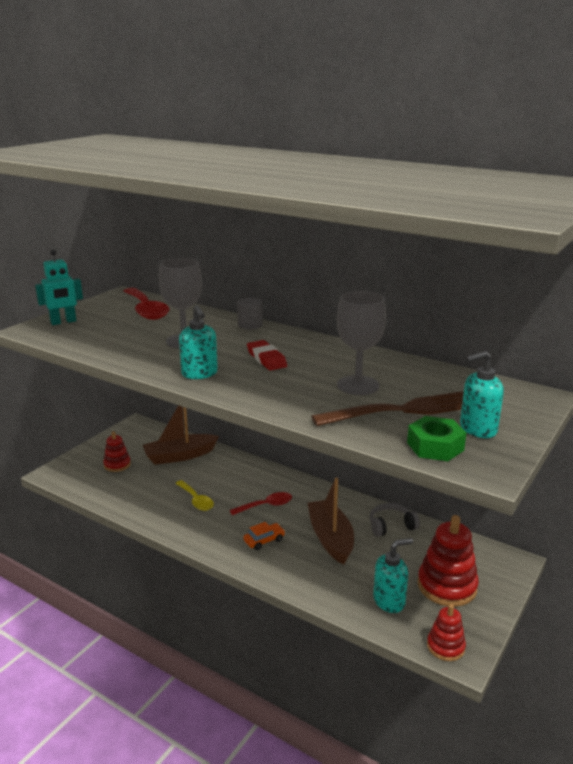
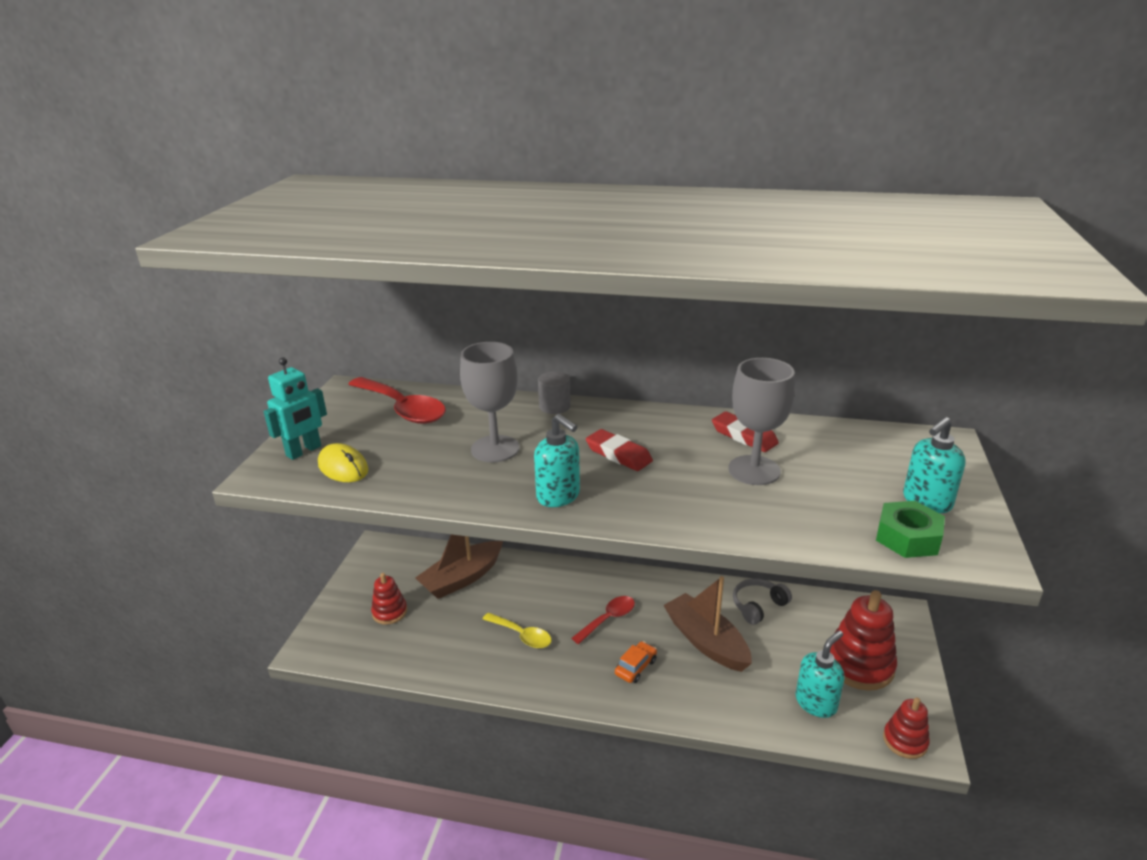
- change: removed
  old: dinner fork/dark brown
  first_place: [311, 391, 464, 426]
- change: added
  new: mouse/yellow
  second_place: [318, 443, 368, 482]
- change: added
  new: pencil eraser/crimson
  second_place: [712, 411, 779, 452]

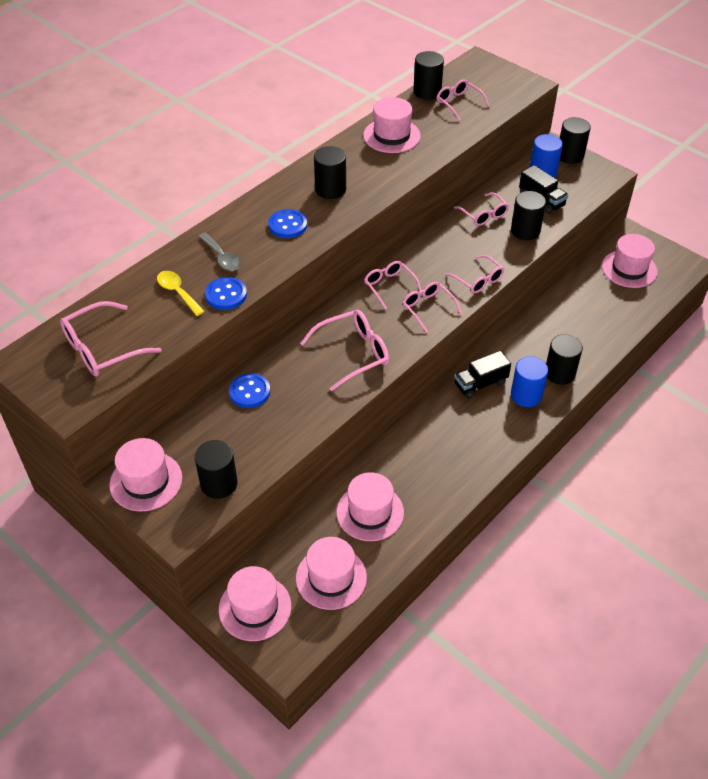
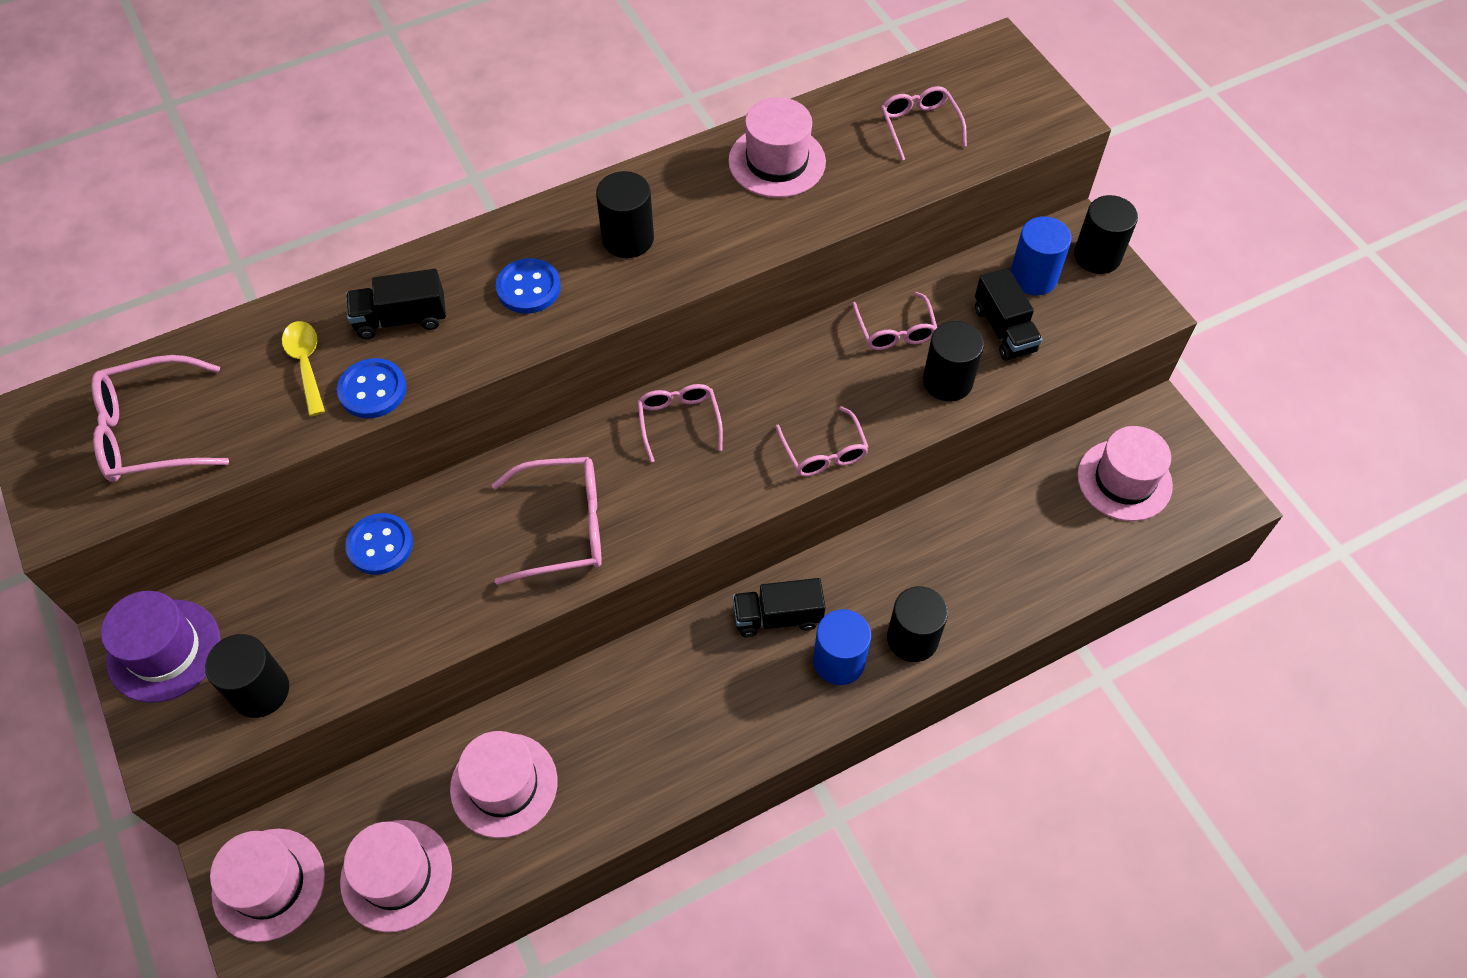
- change: recoloured
  old: top hat/rose-pink
  new: top hat/purple
  first_place: [109, 438, 182, 511]
  second_place: [101, 591, 220, 703]
- change: replaced
  old: tablespoon/ash-grey
  new: toy truck/jet-black
  first_place: [198, 232, 241, 271]
  second_place: [346, 269, 446, 339]
- change: removed
  old: eyeglasses/rose-pink
  first_place: [403, 282, 462, 332]
- change: removed
  old: solid cylinder/jet-black
  first_place: [413, 51, 444, 100]

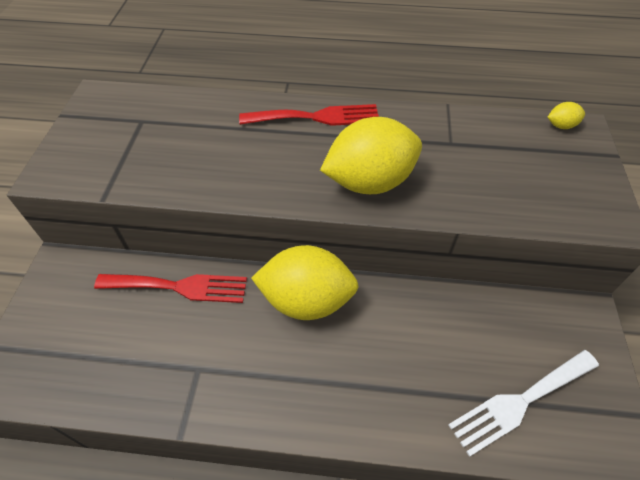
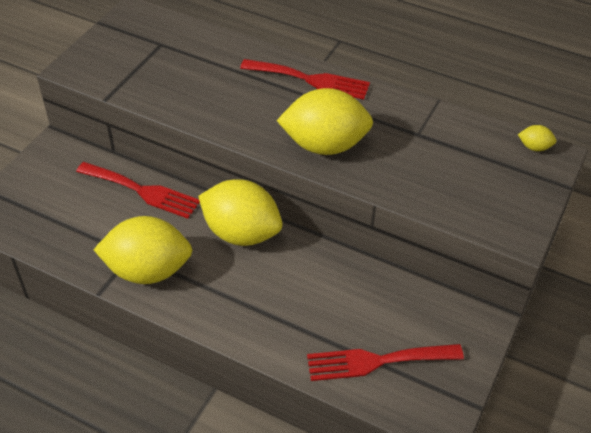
- change: recoloured
  old: dinner fork/snow-white
  new: dinner fork/crimson
  first_place: [448, 350, 599, 457]
  second_place: [307, 344, 464, 381]
- change: added
  new: lemon/yellow
  second_place: [93, 216, 193, 284]

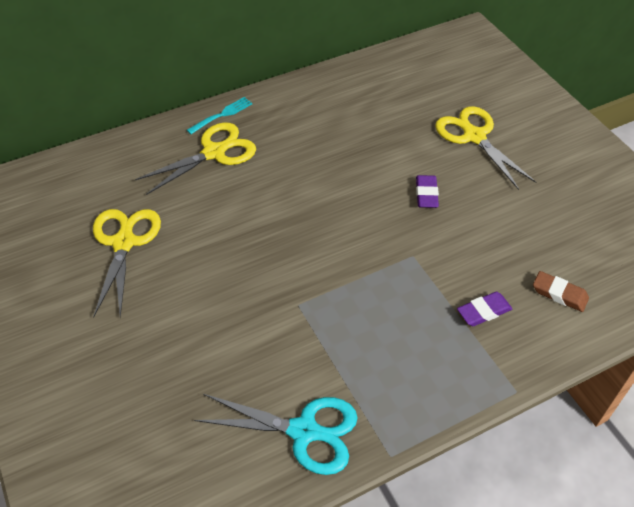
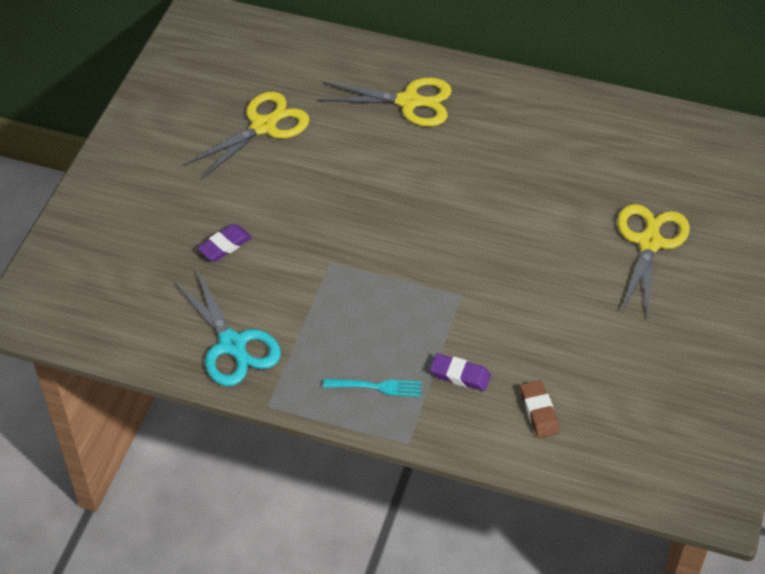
- change: moved
  old: dinner fork/aqua
  first_place: [187, 97, 252, 134]
  second_place: [323, 379, 421, 397]
- change: moved
  old: pencil eraser/purple
  first_place: [416, 175, 439, 208]
  second_place: [197, 224, 252, 262]

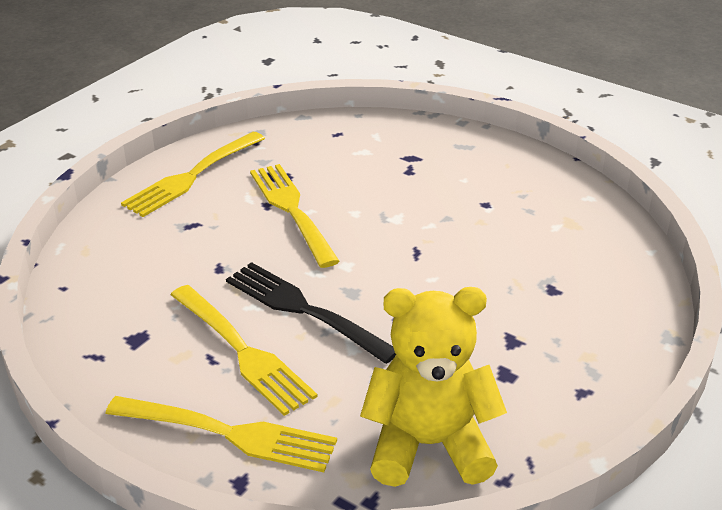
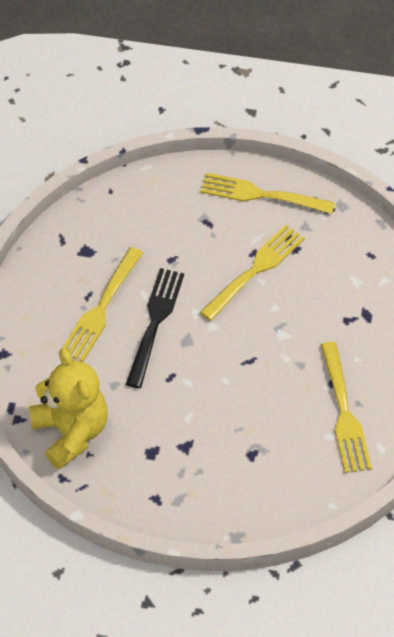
- change: moved
  old: dinner fork/yellow
  first_place: [105, 396, 337, 472]
  second_place: [321, 342, 372, 473]

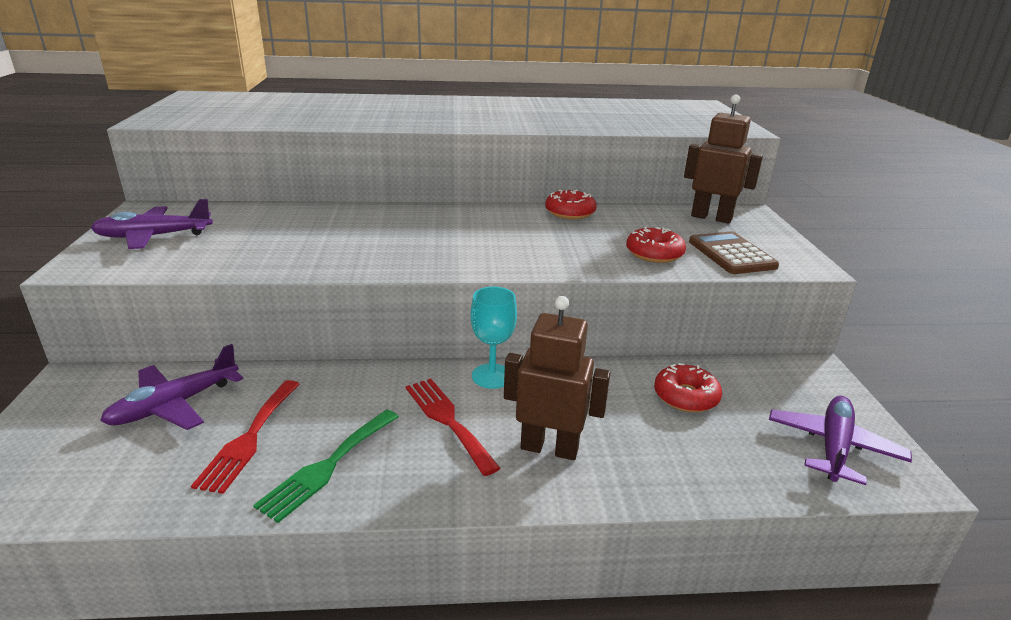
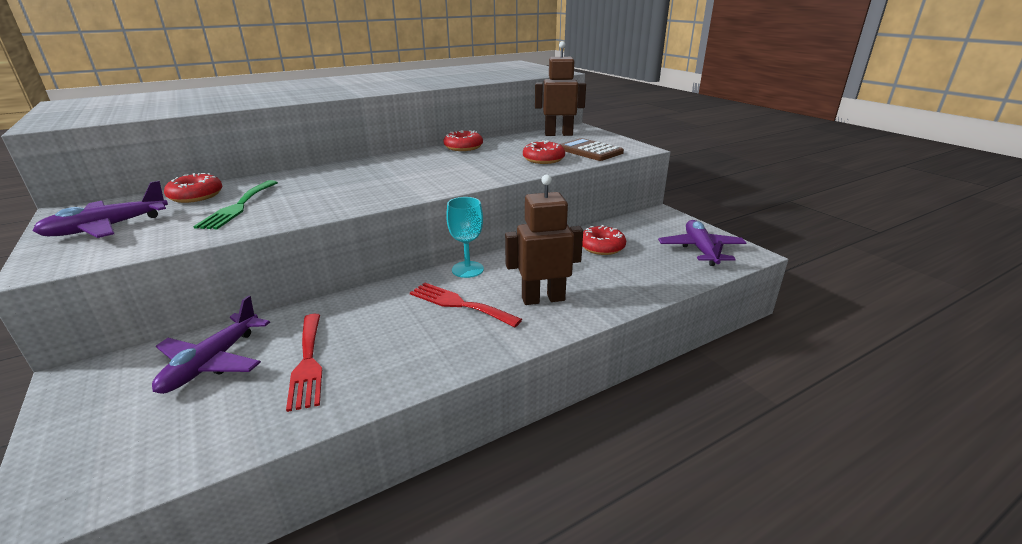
- change: moved
  old: dinner fork/leaf-green
  first_place: [253, 409, 399, 523]
  second_place: [193, 180, 278, 229]
- change: added
  new: glazed donut/crimson
  second_place: [164, 173, 222, 203]

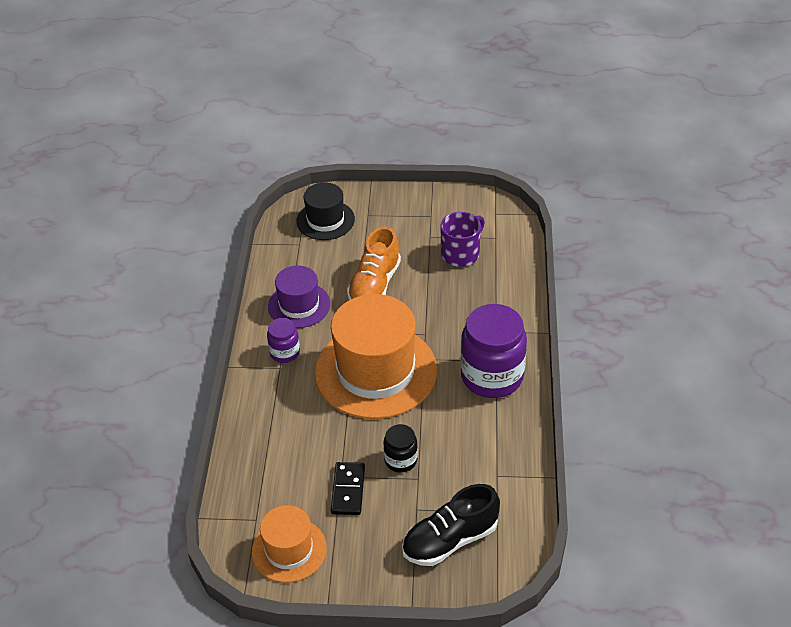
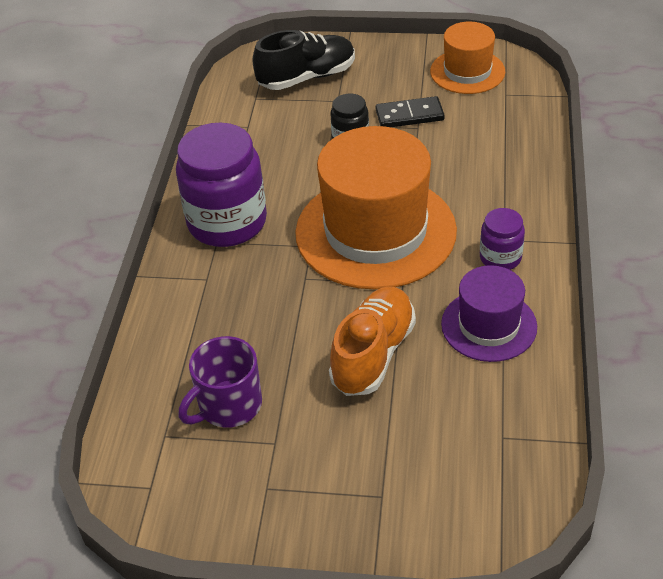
- change: removed
  old: top hat/jet-black
  first_place: [296, 182, 355, 240]
- change: turned
  old: domino/jet-black
  first_place: [331, 462, 365, 515]
  second_place: [376, 96, 445, 127]
  degrees: 75

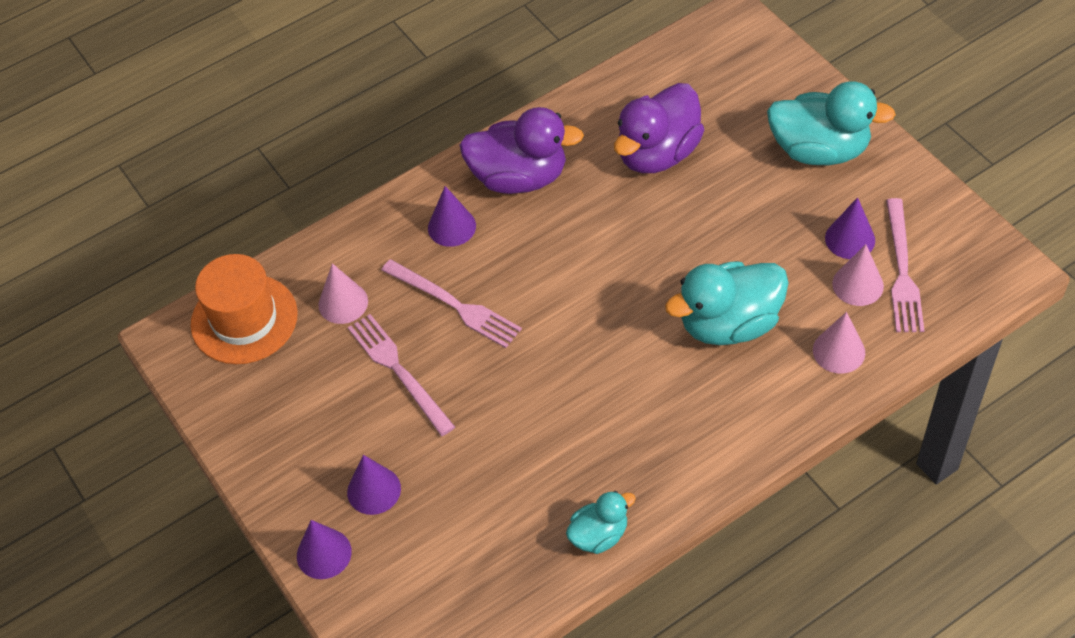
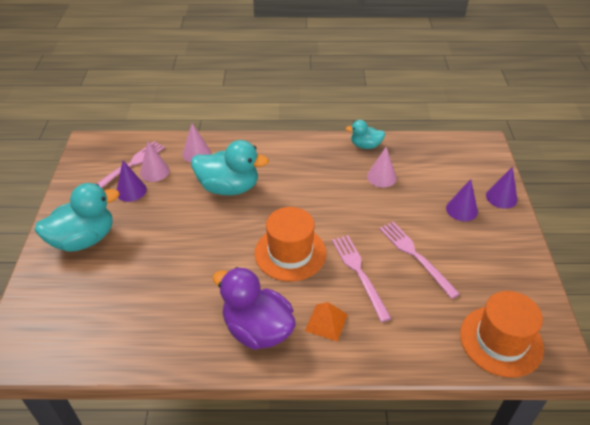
- change: moved
  old: cone/rose-pink
  first_place: [318, 263, 368, 324]
  second_place: [367, 147, 397, 187]
- change: turned
  old: dinner fork/rose-pink
  first_place: [348, 314, 455, 436]
  second_place: [379, 222, 460, 299]
  degrees: 150
- change: replaced
  old: cone/purple
  new: pyramid/orange-coloured
  first_place: [428, 186, 476, 247]
  second_place: [305, 302, 348, 342]
- change: removed
  old: duck/purple
  first_place: [614, 83, 704, 173]
- change: turned
  old: duck/aqua
  first_place: [767, 81, 896, 165]
  second_place: [35, 183, 119, 252]
  degrees: 105
- change: added
  new: top hat/orange-coloured
  second_place: [255, 207, 326, 281]

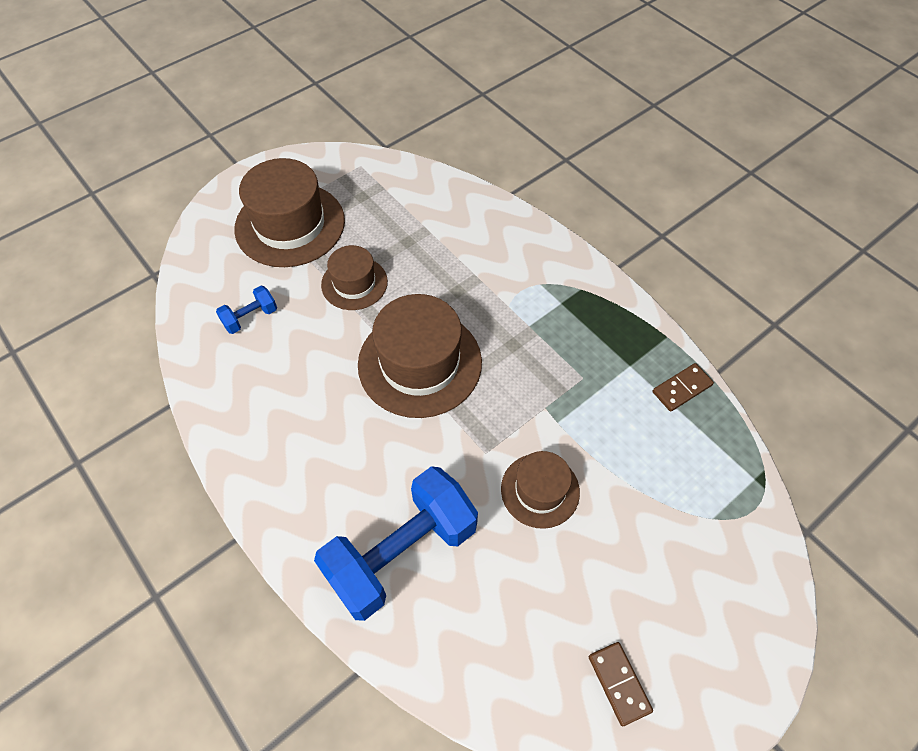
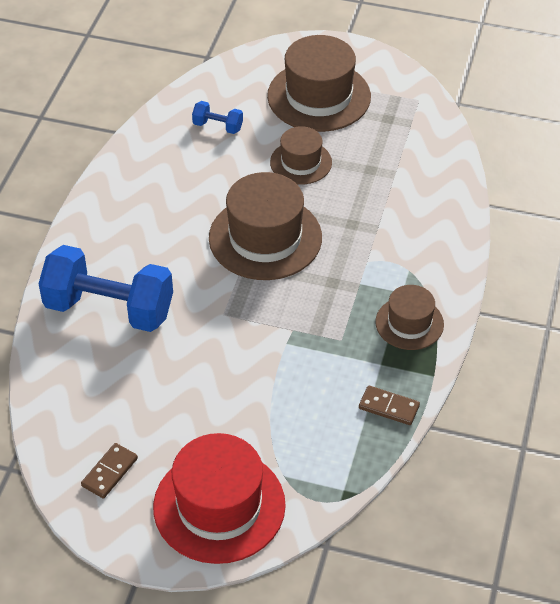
- change: moved
  old: top hat/dark brown
  first_place: [501, 451, 580, 529]
  second_place: [376, 285, 444, 350]
- change: added
  new: top hat/crimson
  second_place: [153, 433, 286, 564]

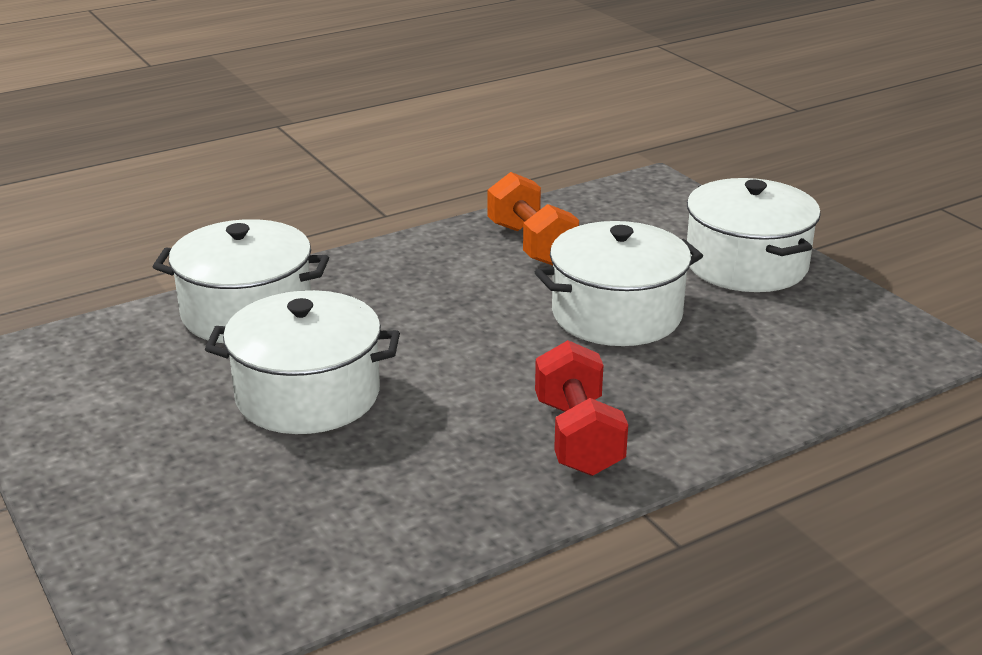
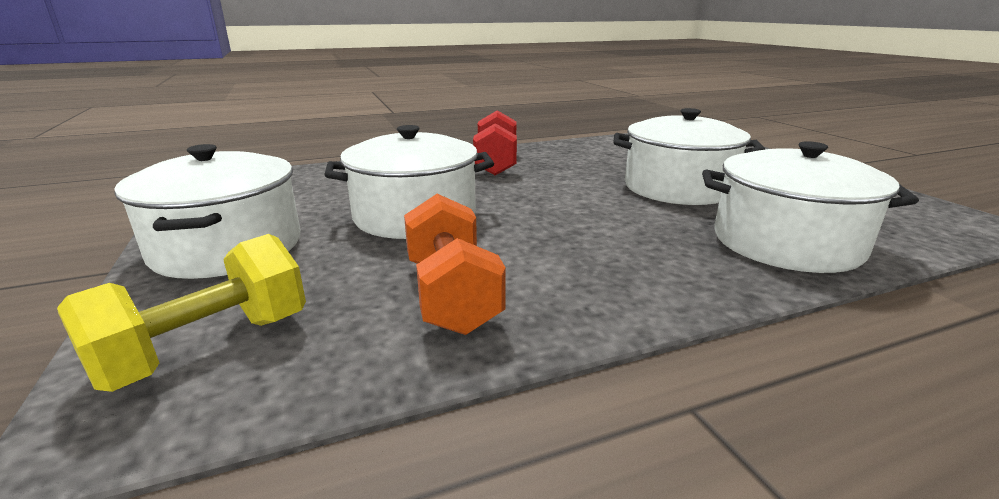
- change: added
  new: dumbbell/yellow
  second_place: [57, 234, 306, 392]

